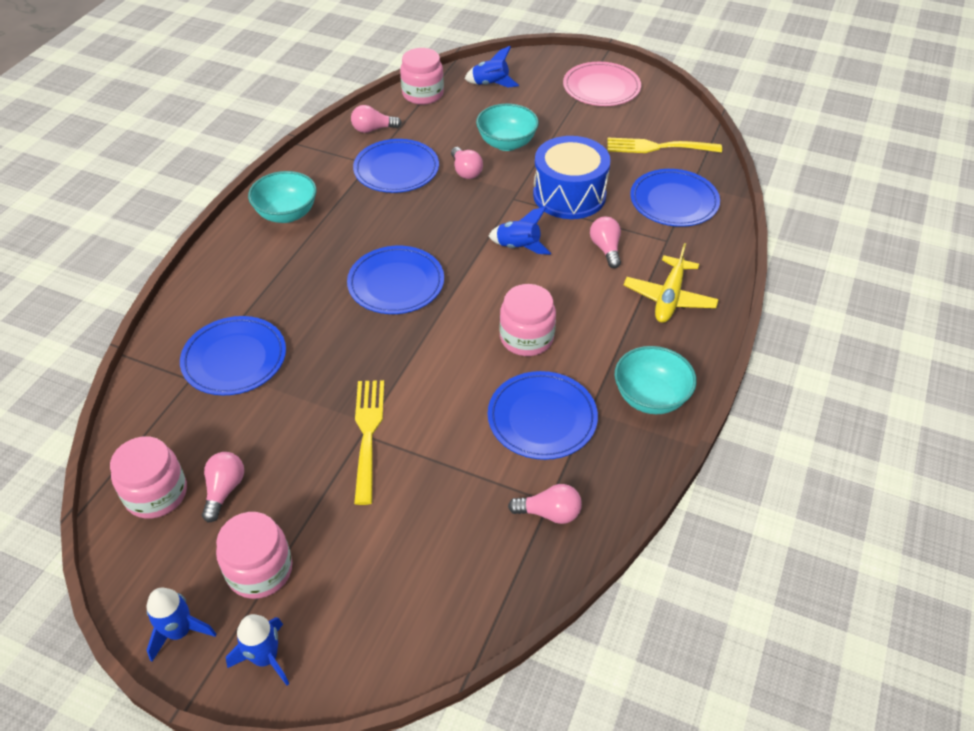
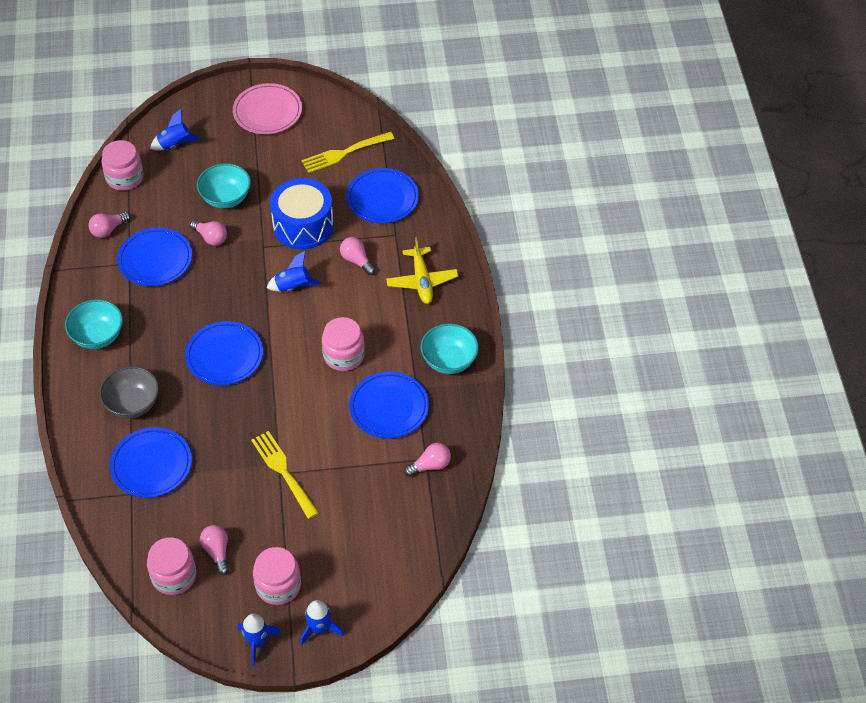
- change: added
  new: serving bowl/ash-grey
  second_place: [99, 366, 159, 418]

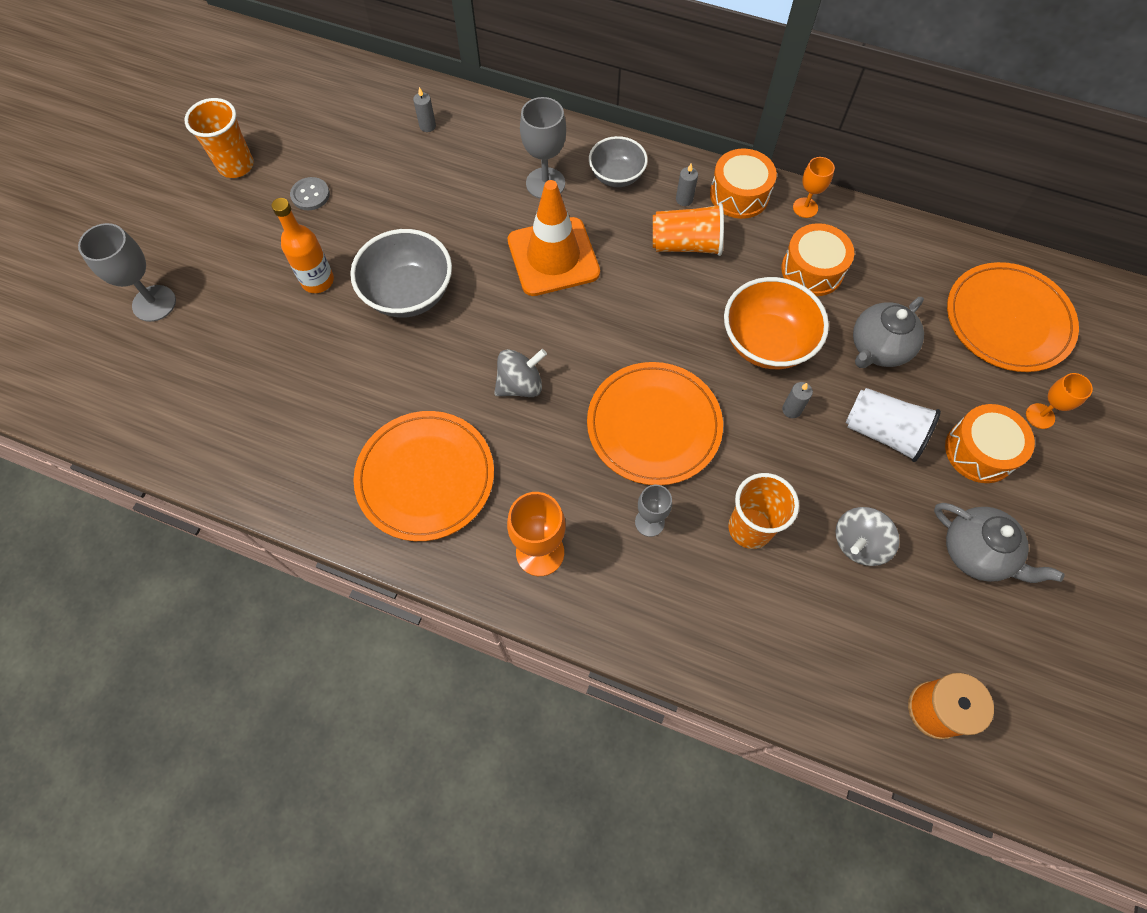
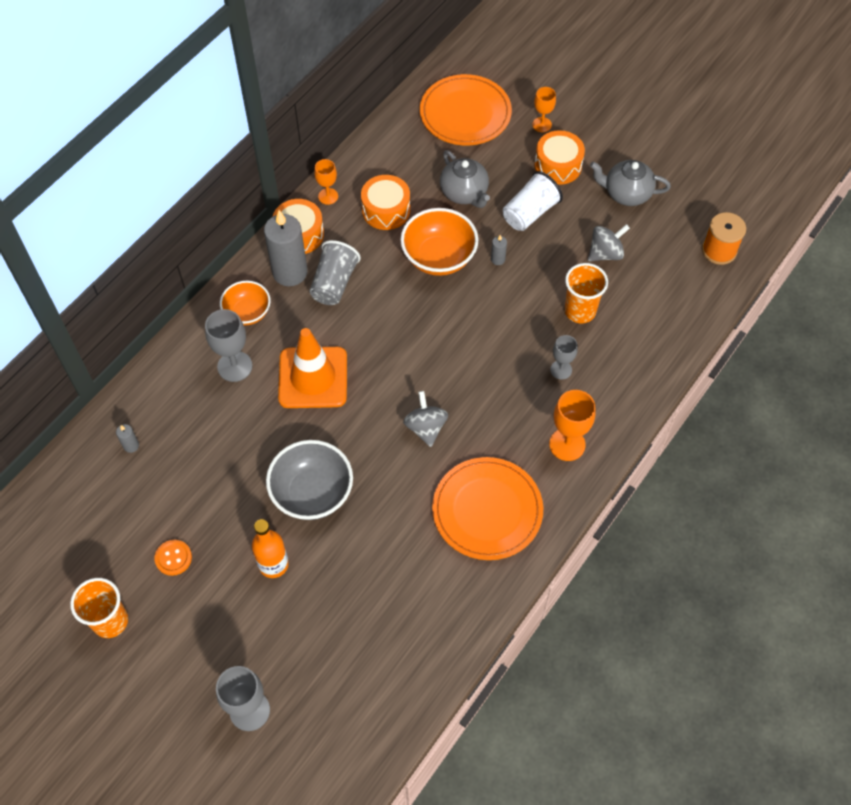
- change: recoloured
  old: sewing button/ash-grey
  new: sewing button/orange-coloured
  first_place: [290, 177, 330, 210]
  second_place: [155, 540, 192, 576]
- change: removed
  old: flat dish/orange-coloured
  first_place: [587, 362, 723, 485]
- change: recoloured
  old: serving bowl/ash-grey
  new: serving bowl/orange-coloured
  first_place: [589, 136, 648, 187]
  second_place: [220, 281, 271, 325]
- change: recoloured
  old: tumbler/orange-coloured
  new: tumbler/ash-grey
  first_place: [653, 203, 724, 256]
  second_place: [309, 240, 361, 305]
- change: resized
  old: candle/ash-grey
  first_place: [676, 164, 698, 206]
  second_place: [264, 210, 308, 286]
  factor: 2.41
- change: turned
  old: spinning top/ash-grey
  first_place: [836, 507, 900, 566]
  second_place: [588, 224, 630, 261]
  degrees: -90
- change: turned
  old: teapot/ash-grey
  first_place: [934, 503, 1064, 583]
  second_place: [590, 160, 671, 206]
  degrees: -135

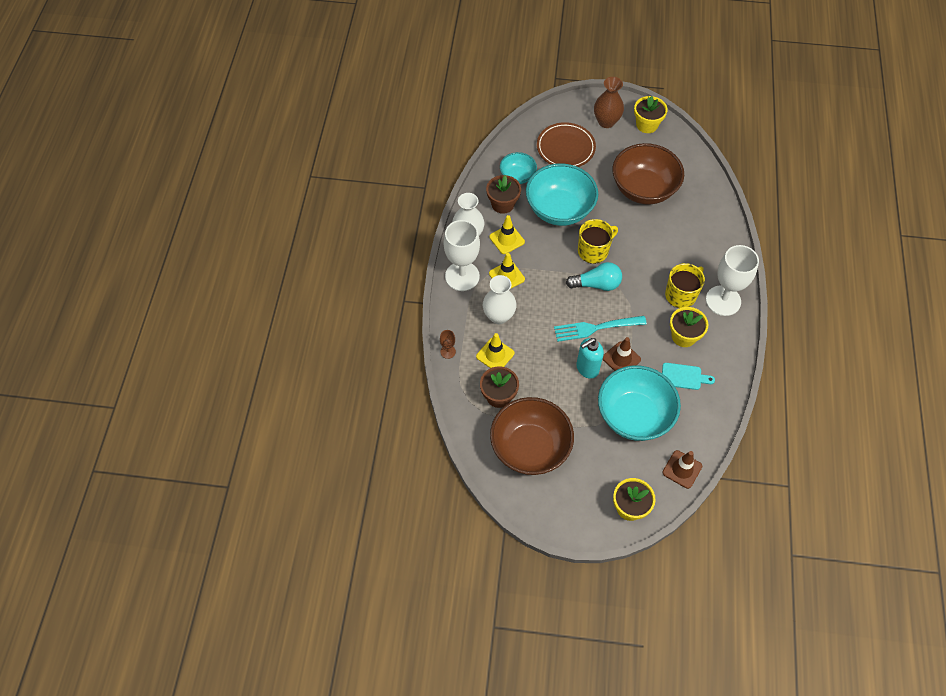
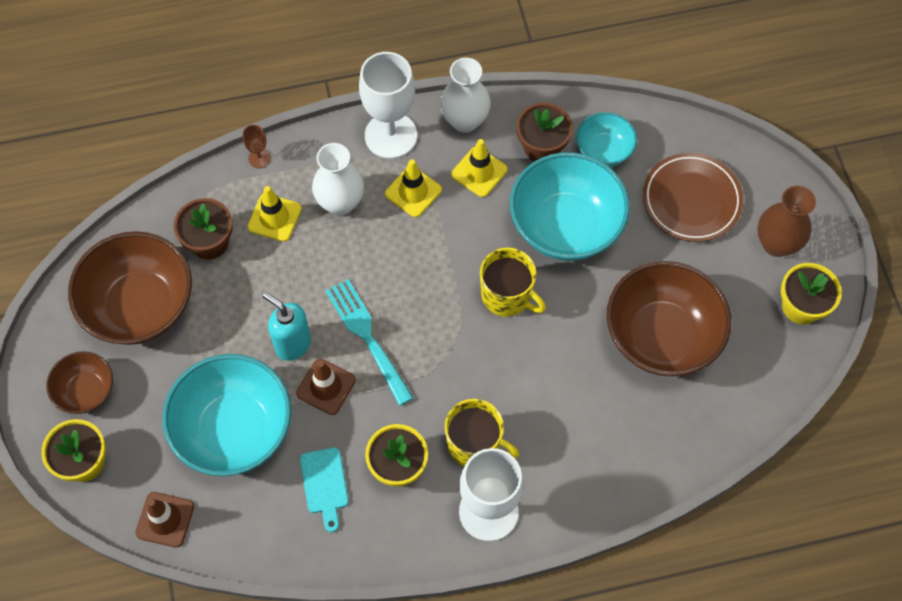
- change: removed
  old: bulb/aqua
  first_place: [566, 262, 622, 291]
- change: added
  new: serving bowl/dark brown
  second_place: [46, 351, 113, 414]

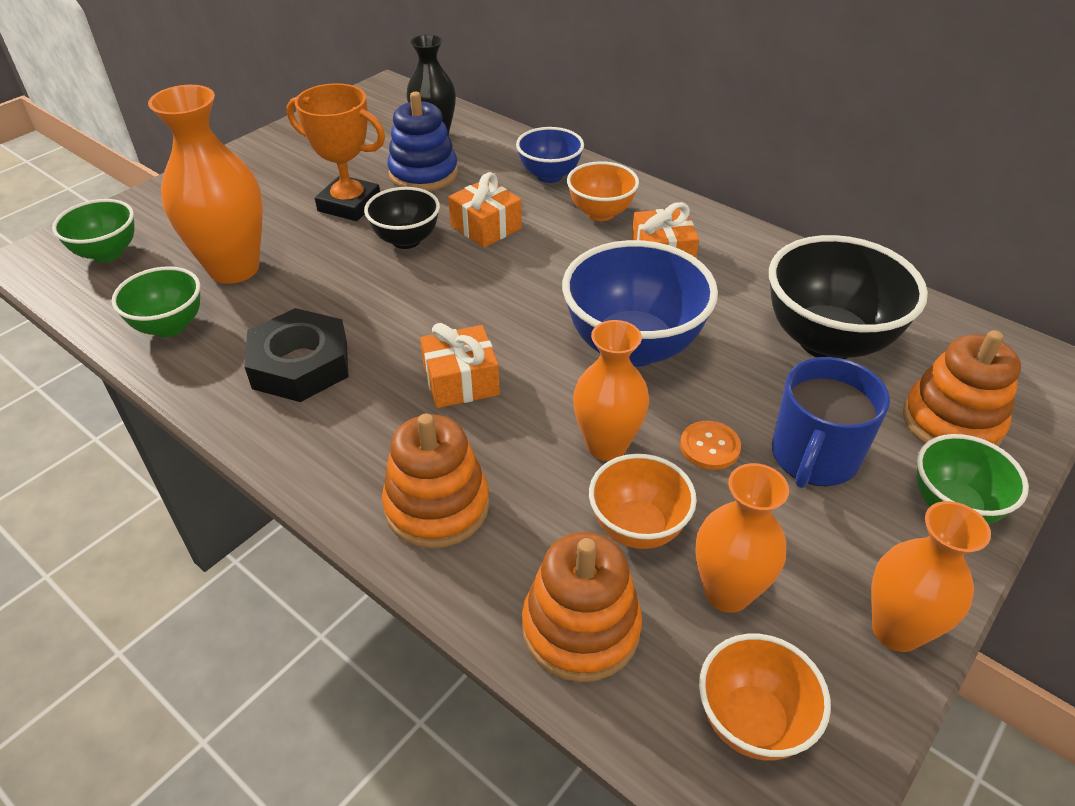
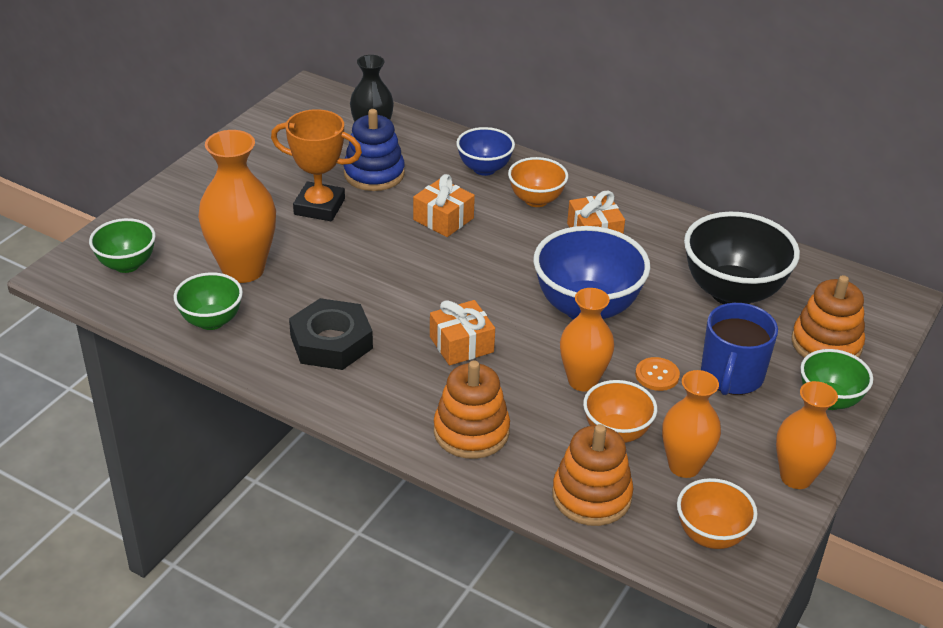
- change: removed
  old: serving bowl/jet-black
  first_place: [364, 187, 440, 249]

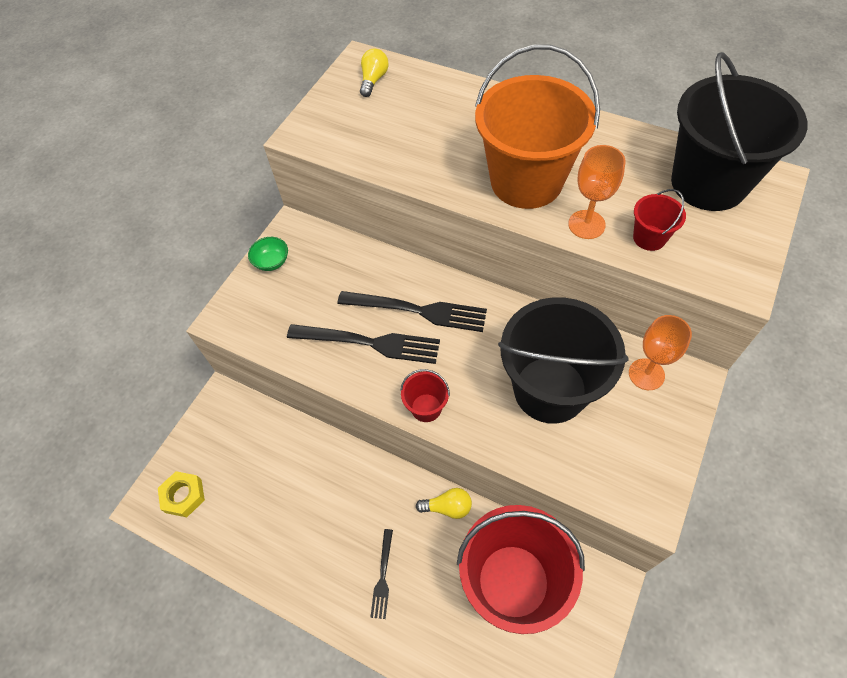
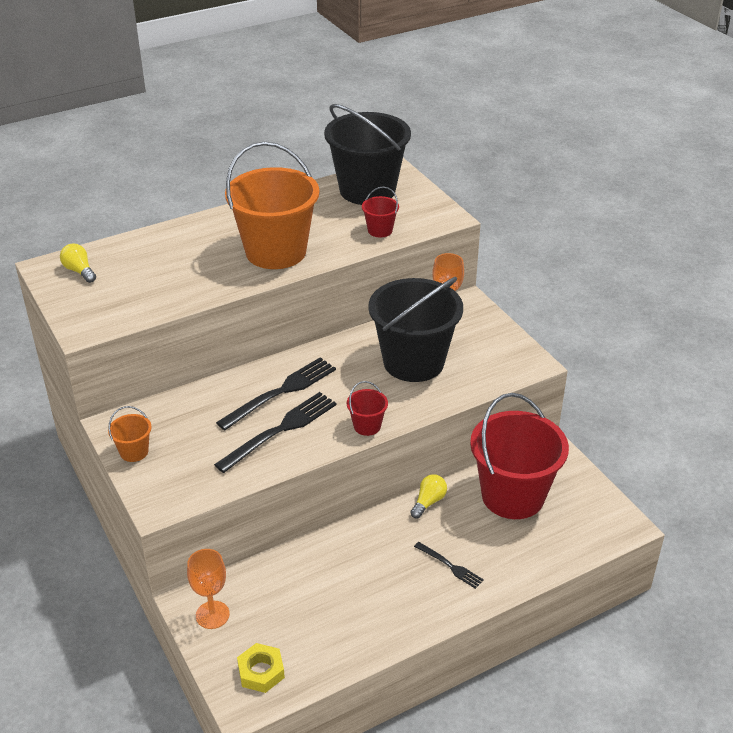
- change: replaced
  old: serving bowl/leaf-green
  new: sand bucket/orange-coloured
  first_place: [248, 237, 288, 271]
  second_place: [108, 406, 152, 462]
- change: moved
  old: chalice/orange-coloured
  first_place: [568, 145, 625, 239]
  second_place: [187, 549, 230, 629]

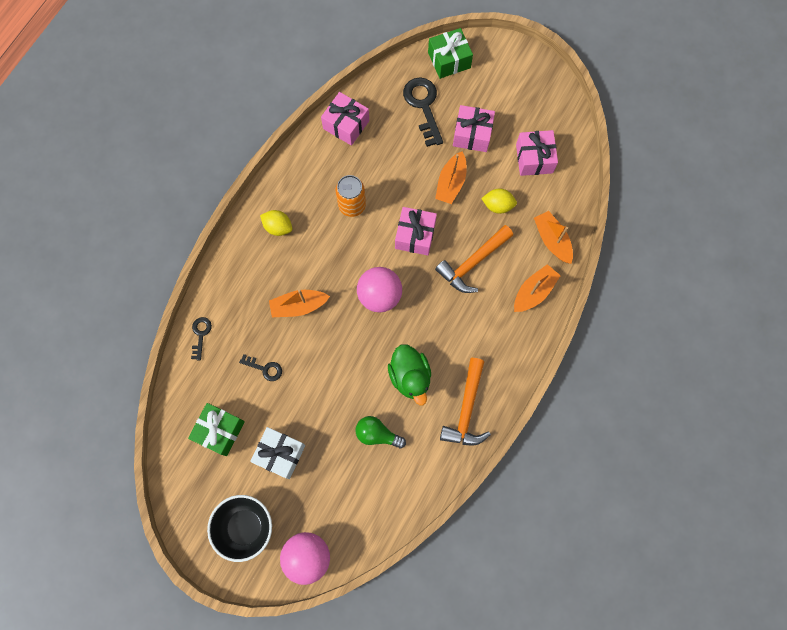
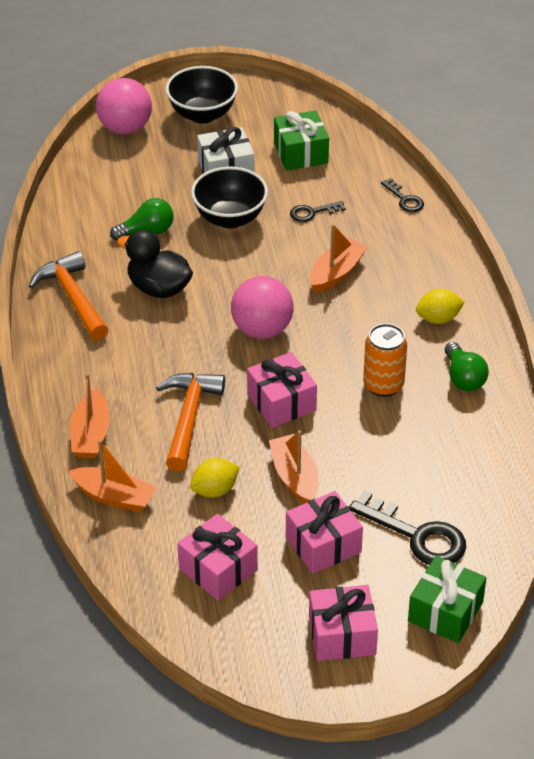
- change: moved
  old: wrapped gift/rose-pink
  first_place: [321, 92, 369, 146]
  second_place: [309, 585, 378, 661]
- change: recoloured
  old: duck/leaf-green
  new: duck/jet-black
  first_place: [388, 344, 431, 405]
  second_place: [117, 230, 193, 298]
- change: added
  new: serving bowl/jet-black
  second_place: [191, 166, 268, 229]
- change: added
  new: bulb/leaf-green
  second_place: [445, 342, 489, 391]

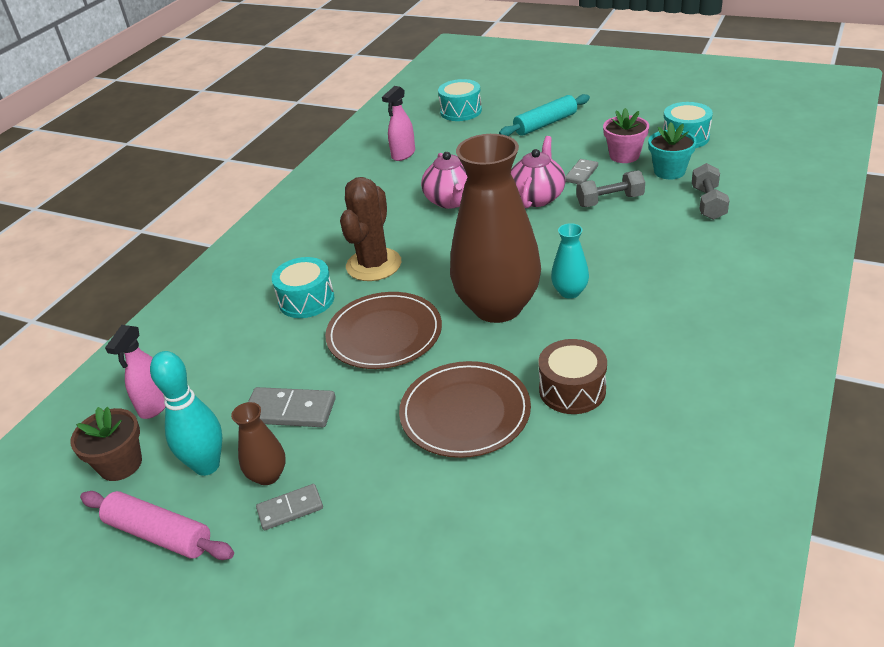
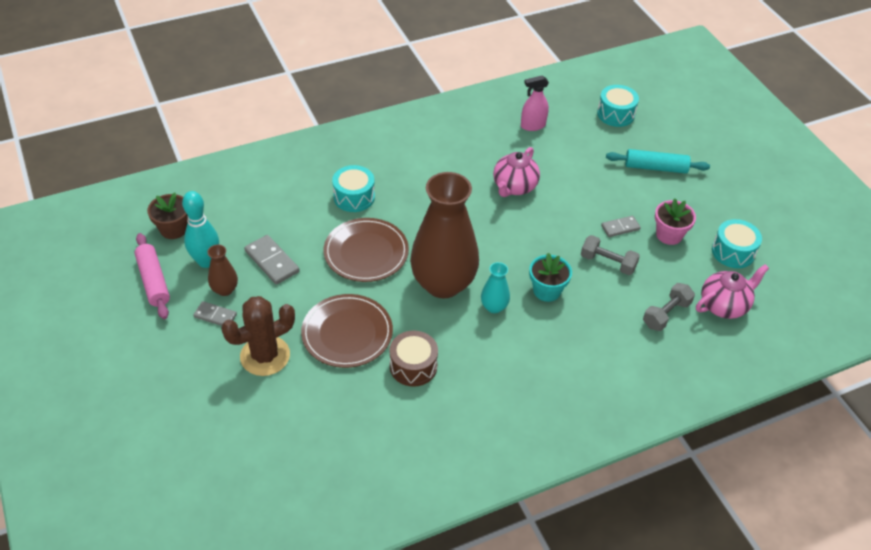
- change: removed
  old: spray bottle/rose-pink
  first_place: [105, 325, 165, 419]
- change: moved
  old: cactus/dark brown
  first_place: [340, 177, 401, 281]
  second_place: [221, 296, 295, 376]
- change: moved
  old: teapot/rose-pink
  first_place: [511, 136, 566, 208]
  second_place: [696, 264, 769, 319]
- change: moved
  old: flower pot/aqua
  first_place: [648, 122, 697, 179]
  second_place: [529, 253, 572, 302]

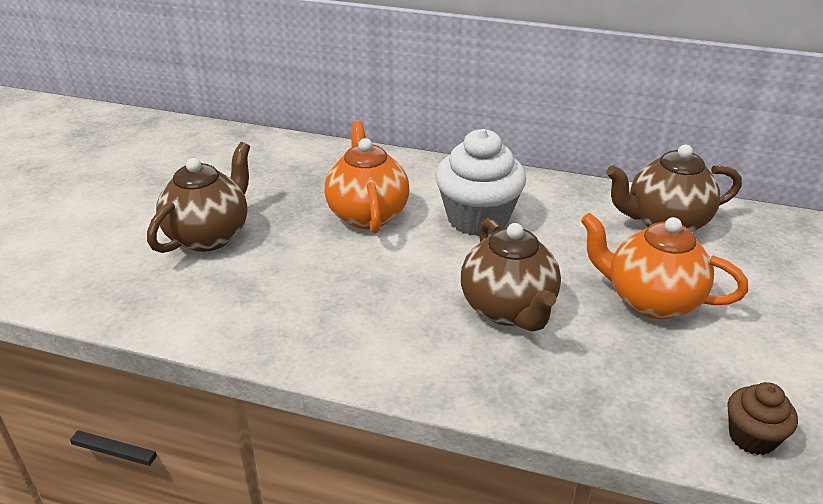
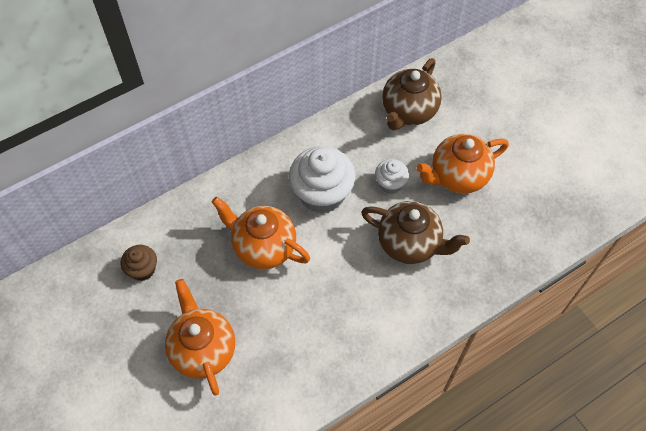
- change: recoloured
  old: teapot/dark brown
  new: teapot/orange-coloured
  first_place: [147, 142, 250, 253]
  second_place: [165, 279, 235, 396]
- change: moved
  old: fairy cake/dark brown
  first_place: [727, 382, 798, 455]
  second_place: [121, 245, 157, 281]
- change: added
  new: fairy cake/snow-white
  second_place: [375, 159, 409, 194]

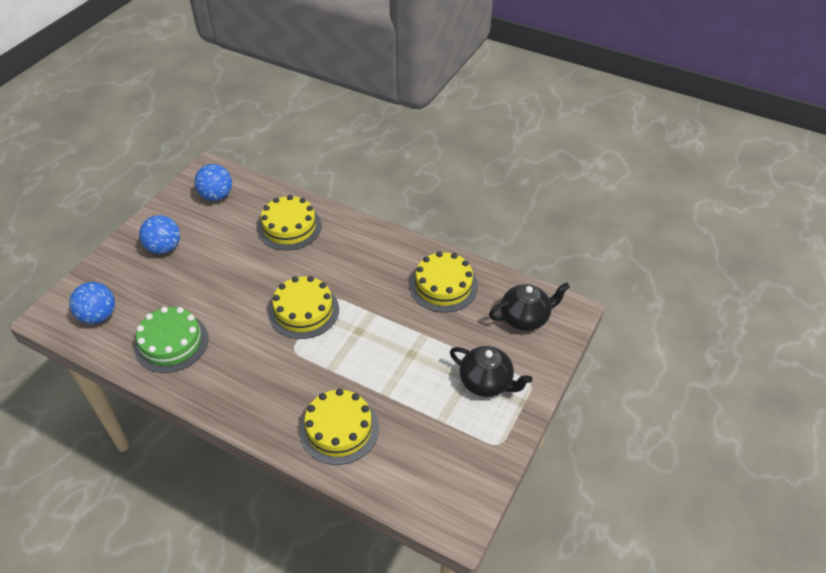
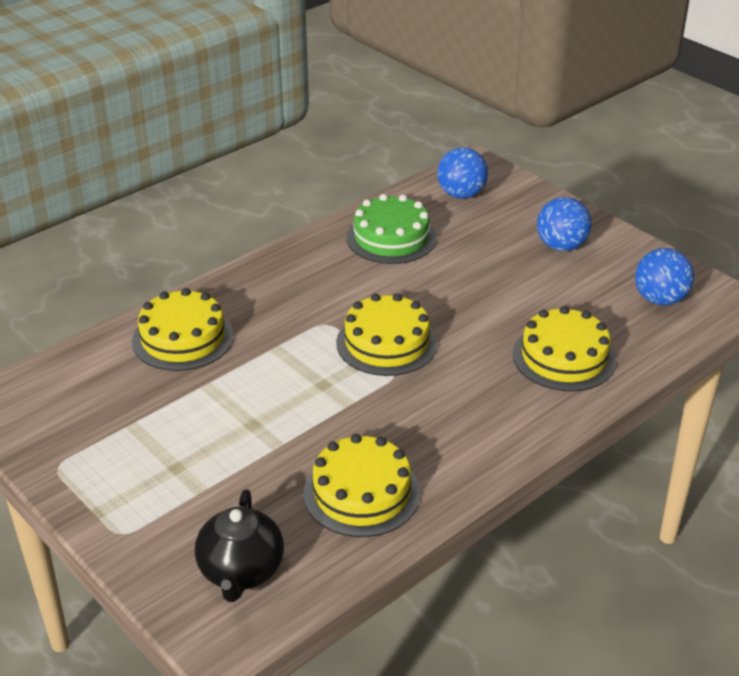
- change: removed
  old: teapot/jet-black
  first_place: [450, 346, 532, 397]

